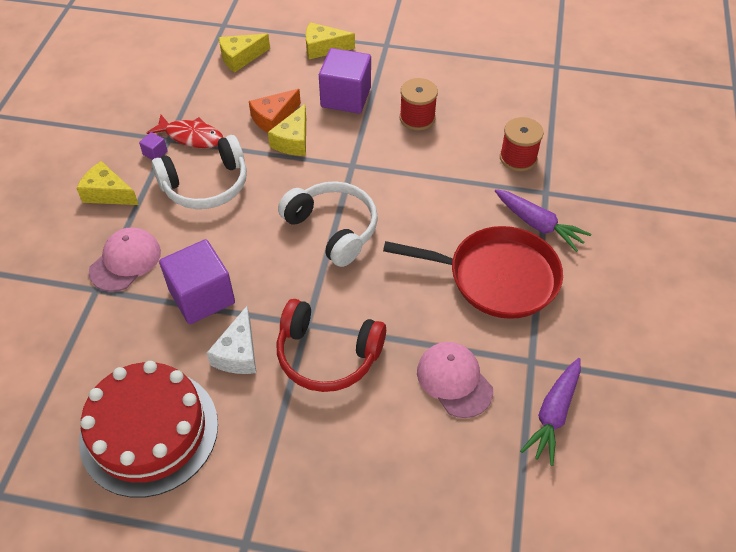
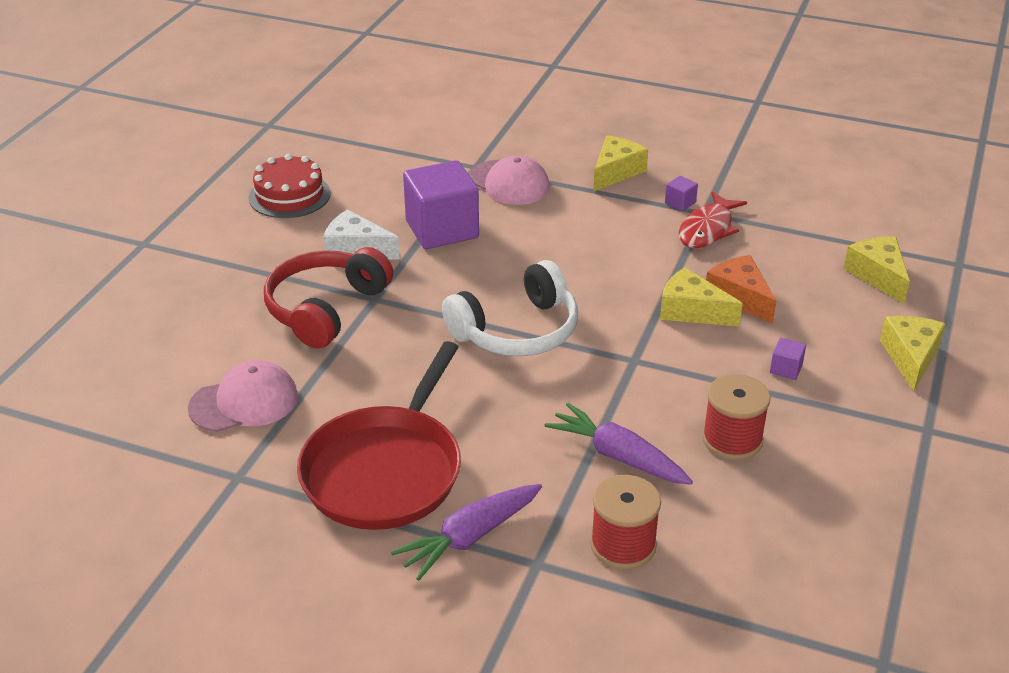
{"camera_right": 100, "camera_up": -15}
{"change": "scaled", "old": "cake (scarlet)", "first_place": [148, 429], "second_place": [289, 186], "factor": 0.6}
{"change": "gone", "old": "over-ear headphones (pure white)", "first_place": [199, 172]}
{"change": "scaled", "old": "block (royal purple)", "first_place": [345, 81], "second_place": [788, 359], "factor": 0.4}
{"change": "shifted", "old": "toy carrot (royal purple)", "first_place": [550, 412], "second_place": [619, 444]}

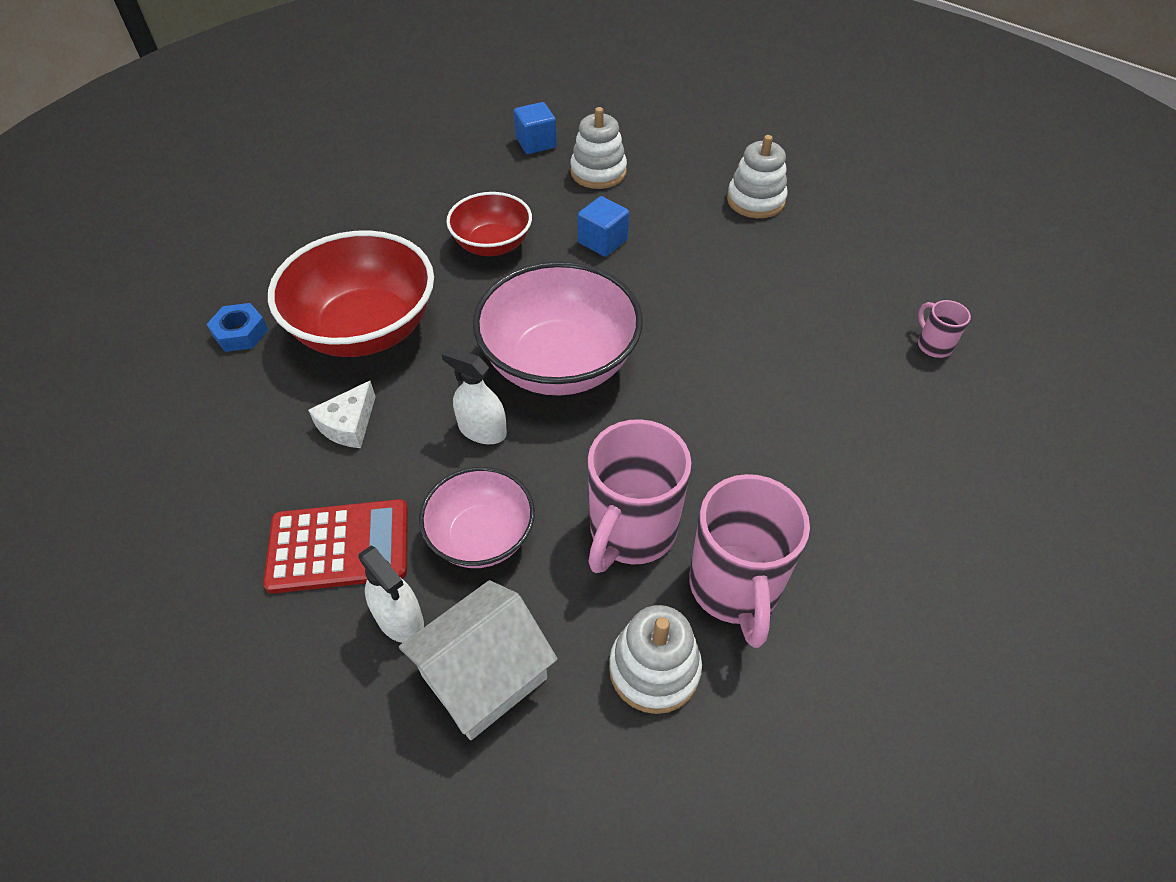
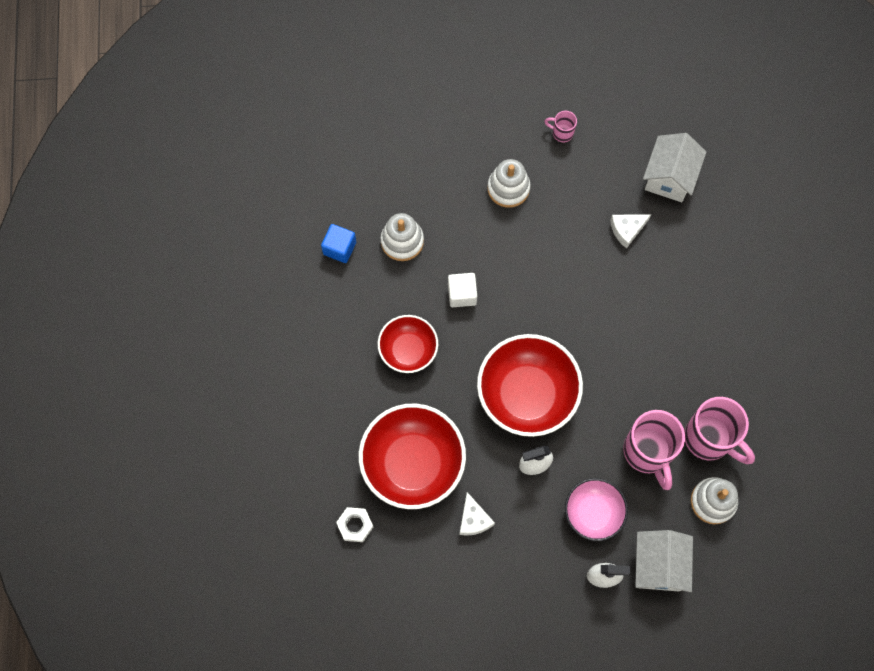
{"camera_right": -45, "camera_up": 20}
{"change": "repainted", "old": "hex nut (cobalt)", "new": "hex nut (pure white)", "first_place": [237, 327], "second_place": [354, 524]}
{"change": "gone", "old": "adding machine (scarlet)", "first_place": [335, 546]}
{"change": "repainted", "old": "deep dish (pink)", "new": "deep dish (scarlet)", "first_place": [558, 328], "second_place": [530, 385]}
{"change": "repainted", "old": "block (cobalt)", "new": "block (pure white)", "first_place": [603, 226], "second_place": [462, 290]}
{"change": "shifted", "old": "mug (pink)", "first_place": [944, 329], "second_place": [561, 126]}
{"change": "new", "new": "cheese wedge (pure white)", "second_place": [630, 231]}
{"change": "new", "new": "toy house (pure white)", "second_place": [674, 167]}

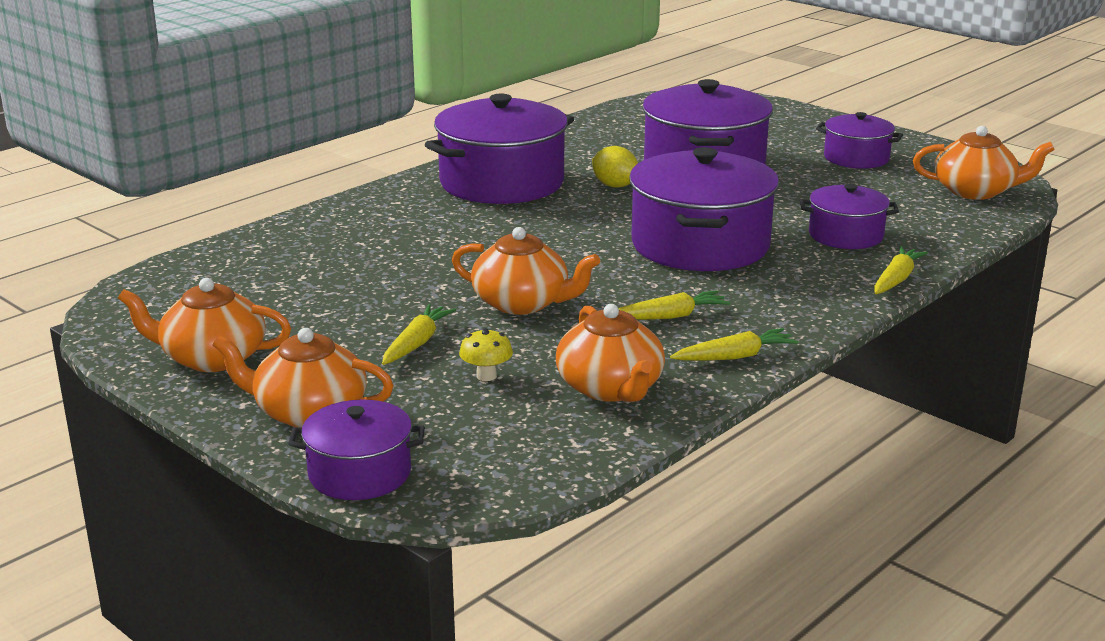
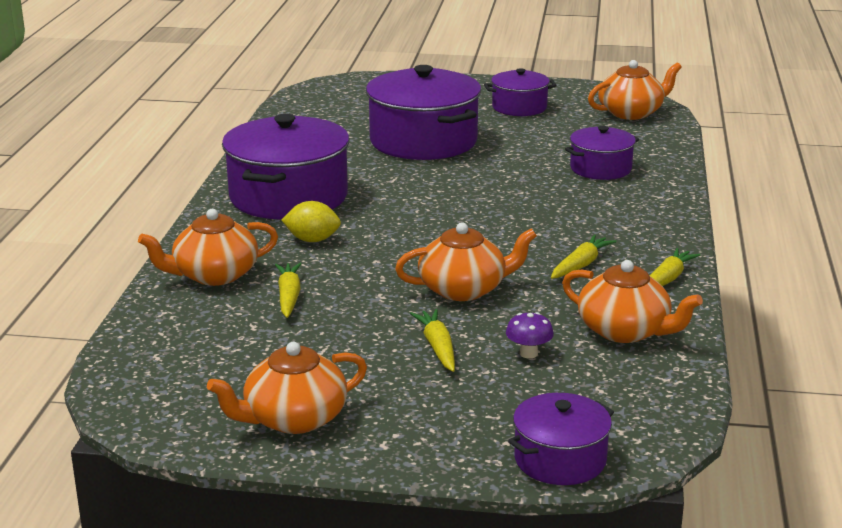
{"camera_right": -35, "camera_up": 0}
{"change": "shifted", "old": "china teapot (orange-coloured)", "first_place": [303, 377], "second_place": [208, 247]}
{"change": "repainted", "old": "mushroom (golden)", "new": "mushroom (royal purple)", "first_place": [486, 354], "second_place": [530, 335]}
{"change": "shifted", "old": "toy lemon (golden)", "first_place": [615, 167], "second_place": [311, 221]}
{"change": "gone", "old": "stockpot (royal purple)", "first_place": [704, 209]}
{"change": "shifted", "old": "toy carrot (golden)", "first_place": [901, 270], "second_place": [288, 290]}

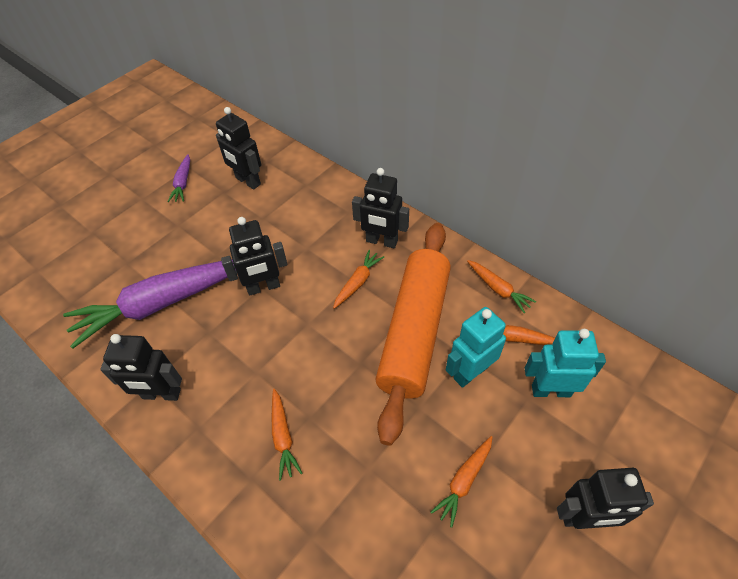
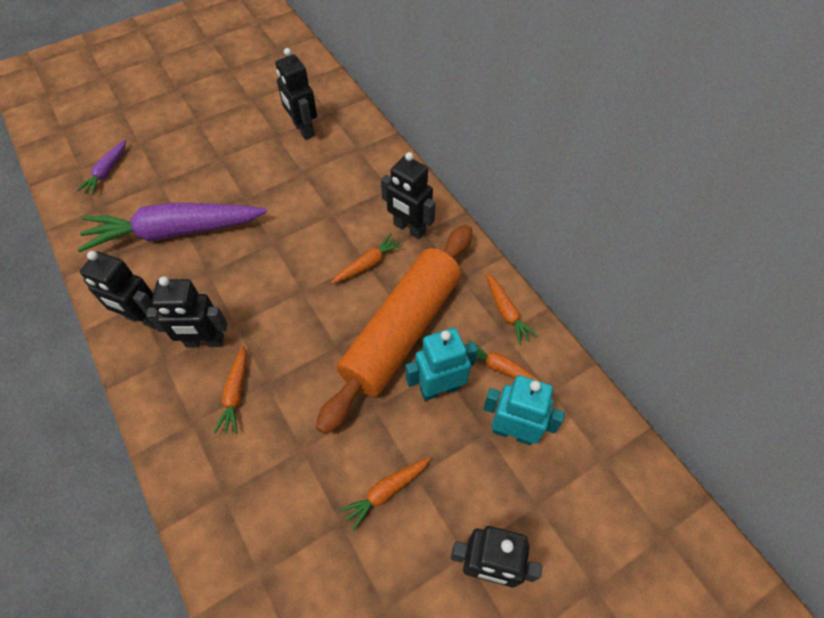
{"camera_right": 15, "camera_up": 5}
{"change": "shifted", "old": "toy carrot (royal purple)", "first_place": [178, 178], "second_place": [101, 167]}
{"change": "shifted", "old": "robot (jet-black)", "first_place": [254, 256], "second_place": [187, 311]}

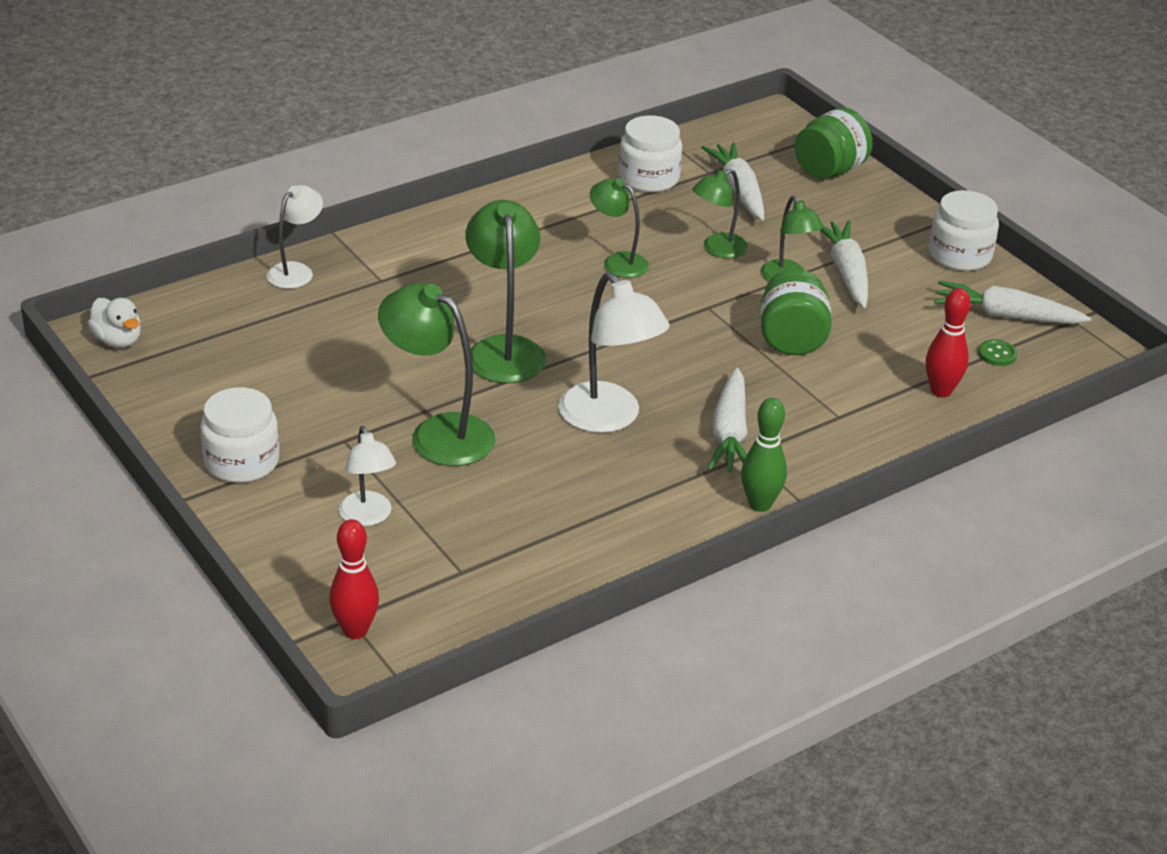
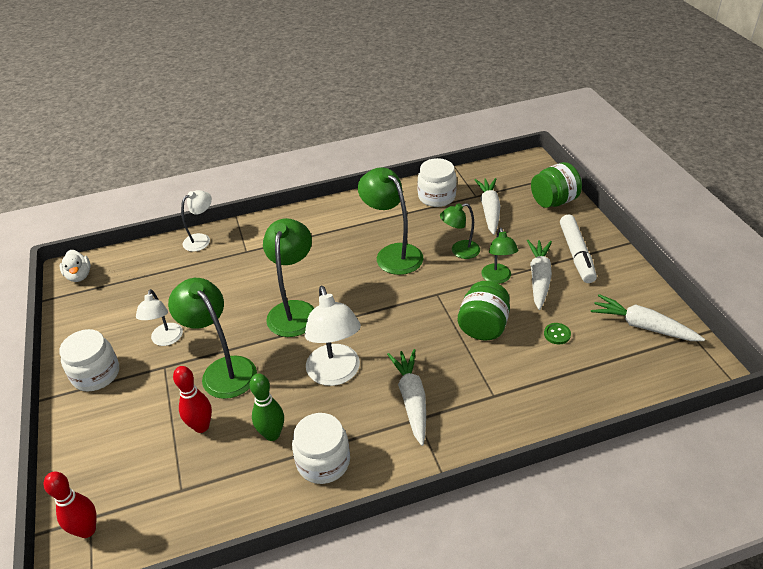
{"camera_right": 20, "camera_up": 5}
{"change": "shifted", "old": "lamp (pure white)", "first_place": [367, 476], "second_place": [159, 317]}
{"change": "scaled", "old": "lamp (green)", "first_place": [619, 228], "second_place": [390, 221], "factor": 1.64}
{"change": "rotated", "old": "toy carrot (pure white)", "first_place": [727, 419], "second_place": [406, 397], "degrees": 150}
{"change": "shifted", "old": "skittle (green)", "first_place": [764, 455], "second_place": [267, 407]}
{"change": "shifted", "old": "skittle (scarlet)", "first_place": [948, 343], "second_place": [192, 399]}
{"change": "shifted", "old": "jam jar (pure white)", "first_place": [964, 230], "second_place": [321, 448]}
{"change": "shifted", "old": "shirt button (green)", "first_place": [997, 352], "second_place": [557, 333]}
{"change": "new", "new": "marker pen (pure white)", "second_place": [578, 249]}

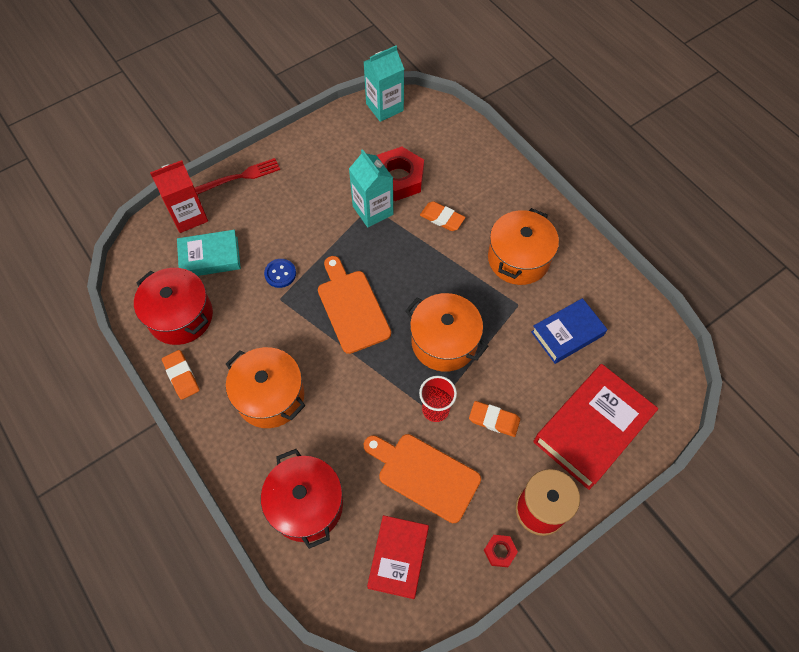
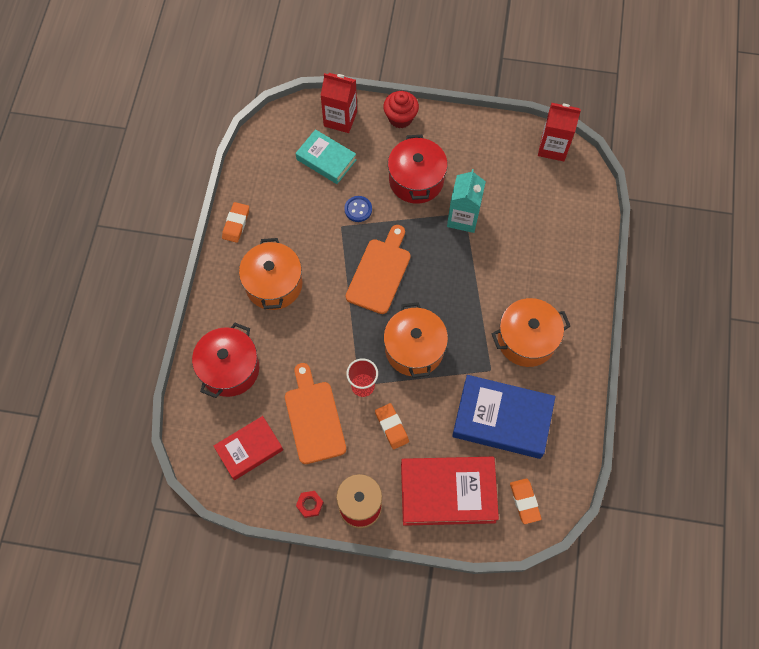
{"camera_right": 45, "camera_up": 5}
{"change": "shifted", "old": "stockpot (scarlet)", "first_place": [173, 306], "second_place": [418, 169]}
{"change": "swapped", "old": "fork (scarlet)", "new": "fairy cake (scarlet)", "first_place": [237, 176], "second_place": [401, 109]}
{"change": "repainted", "old": "juice carton (turquoise)", "new": "juice carton (scarlet)", "first_place": [384, 84], "second_place": [559, 132]}
{"change": "gone", "old": "hex nut (scarlet)", "first_place": [400, 173]}
{"change": "shifted", "old": "gum eraser (orange-coloured)", "first_place": [442, 216], "second_place": [525, 501]}
{"change": "scaled", "old": "hardback (cobalt)", "first_place": [569, 331], "second_place": [504, 417], "factor": 1.6}

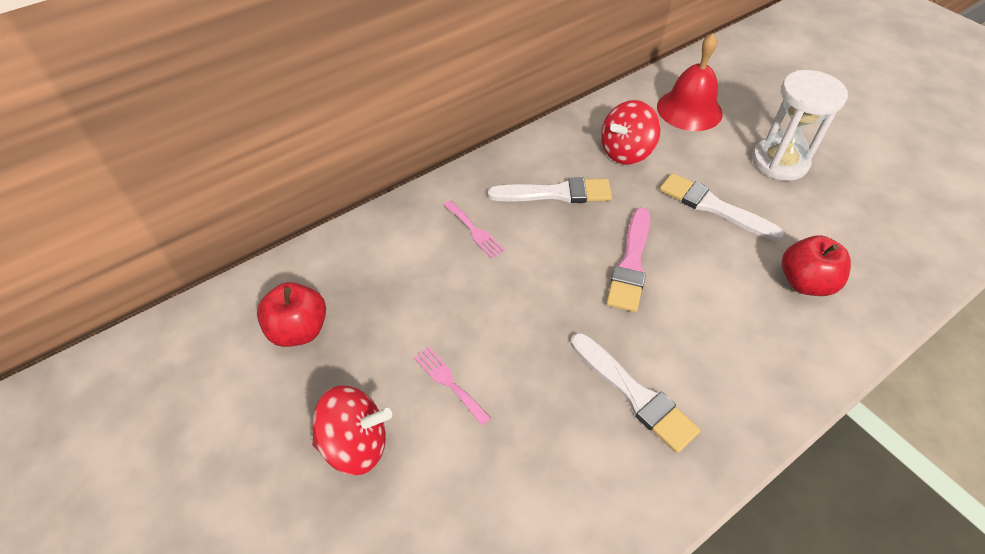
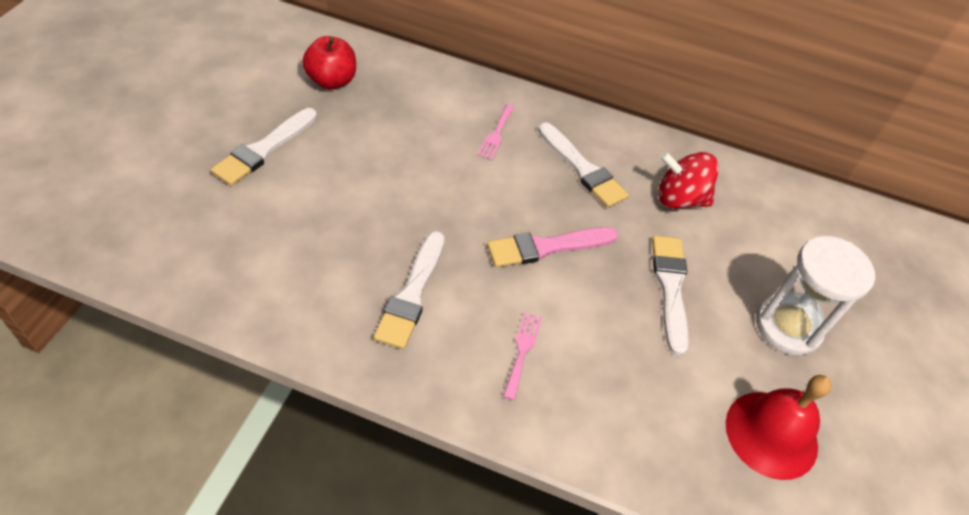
{"camera_right": 50, "camera_up": 0}
{"change": "swapped", "old": "spinning top (scarlet)", "new": "paintbrush (pure white)", "first_place": [352, 430], "second_place": [264, 147]}
{"change": "shifted", "old": "fork (pink)", "first_place": [452, 386], "second_place": [522, 356]}
{"change": "shifted", "old": "bell (scarlet)", "first_place": [690, 82], "second_place": [779, 427]}
{"change": "gone", "old": "apple fruit (scarlet)", "first_place": [816, 265]}

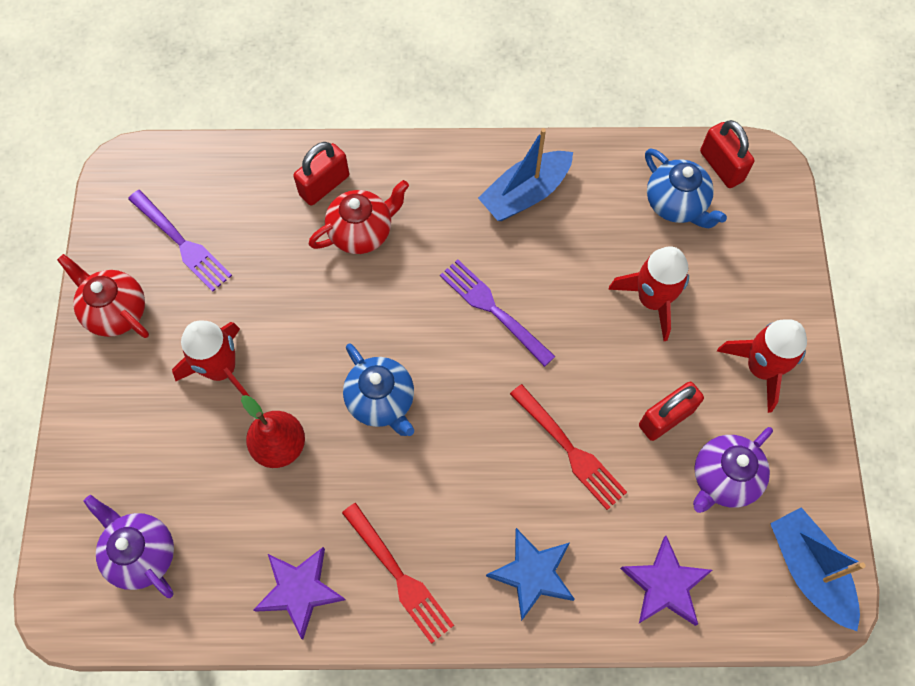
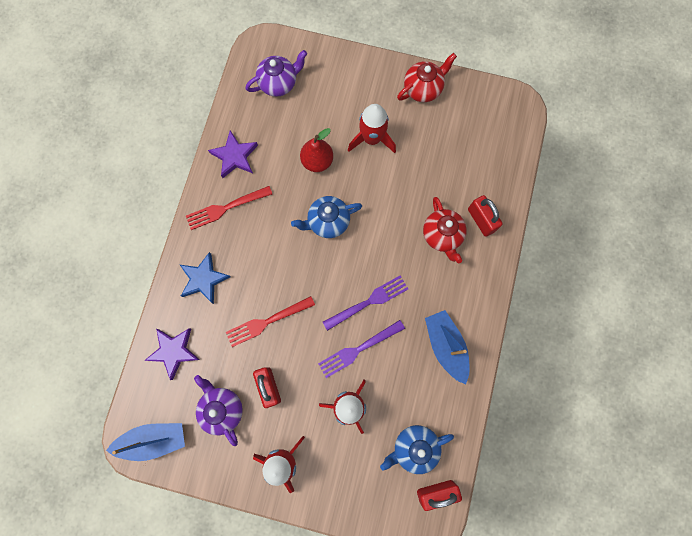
{"camera_right": 105, "camera_up": 10}
{"change": "shifted", "old": "fork (royal purple)", "first_place": [180, 241], "second_place": [361, 349]}

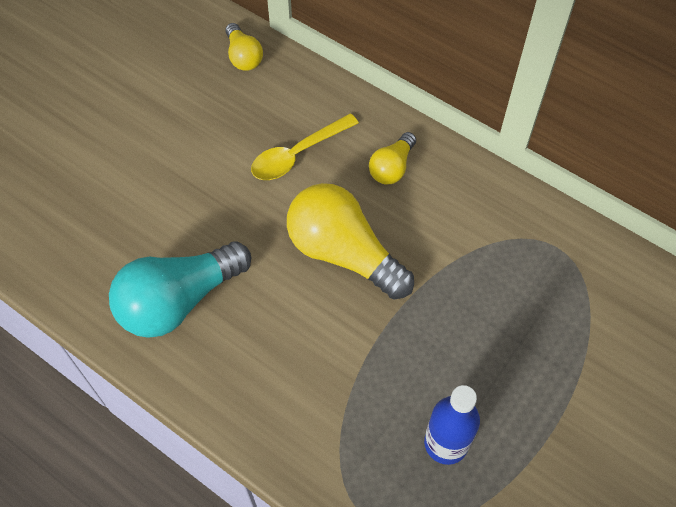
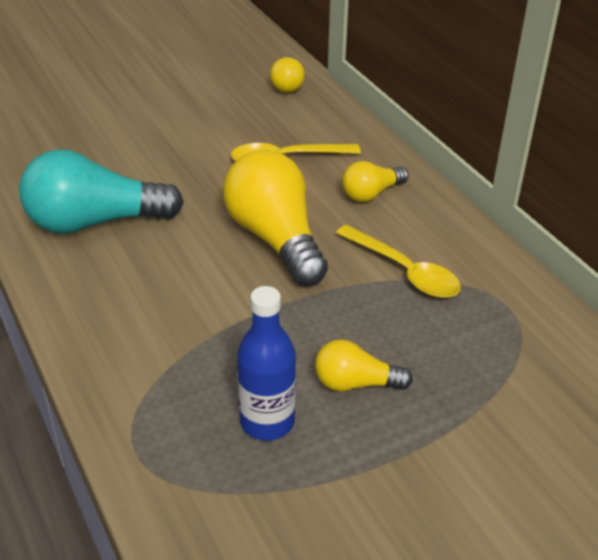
{"camera_right": 25, "camera_up": -20}
{"change": "new", "new": "bulb (golden)", "second_place": [364, 365]}
{"change": "new", "new": "tablespoon (golden)", "second_place": [398, 261]}

